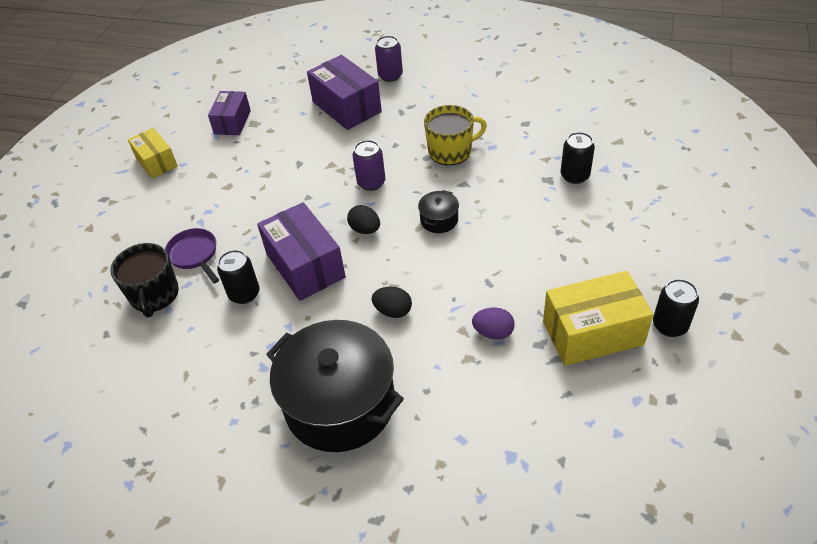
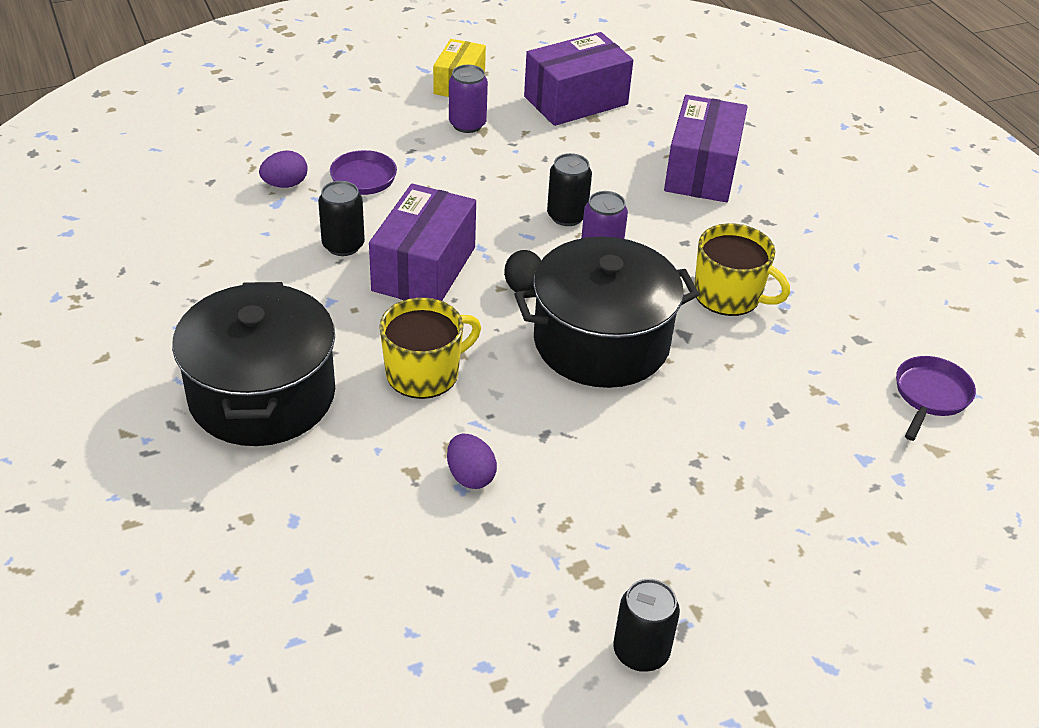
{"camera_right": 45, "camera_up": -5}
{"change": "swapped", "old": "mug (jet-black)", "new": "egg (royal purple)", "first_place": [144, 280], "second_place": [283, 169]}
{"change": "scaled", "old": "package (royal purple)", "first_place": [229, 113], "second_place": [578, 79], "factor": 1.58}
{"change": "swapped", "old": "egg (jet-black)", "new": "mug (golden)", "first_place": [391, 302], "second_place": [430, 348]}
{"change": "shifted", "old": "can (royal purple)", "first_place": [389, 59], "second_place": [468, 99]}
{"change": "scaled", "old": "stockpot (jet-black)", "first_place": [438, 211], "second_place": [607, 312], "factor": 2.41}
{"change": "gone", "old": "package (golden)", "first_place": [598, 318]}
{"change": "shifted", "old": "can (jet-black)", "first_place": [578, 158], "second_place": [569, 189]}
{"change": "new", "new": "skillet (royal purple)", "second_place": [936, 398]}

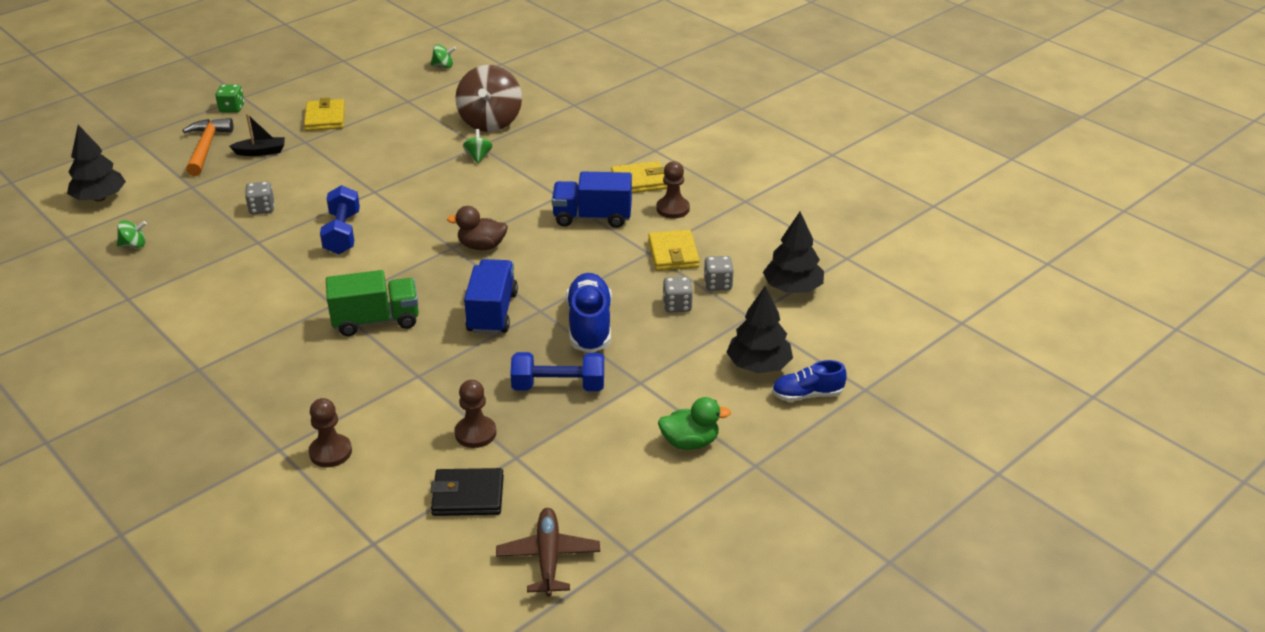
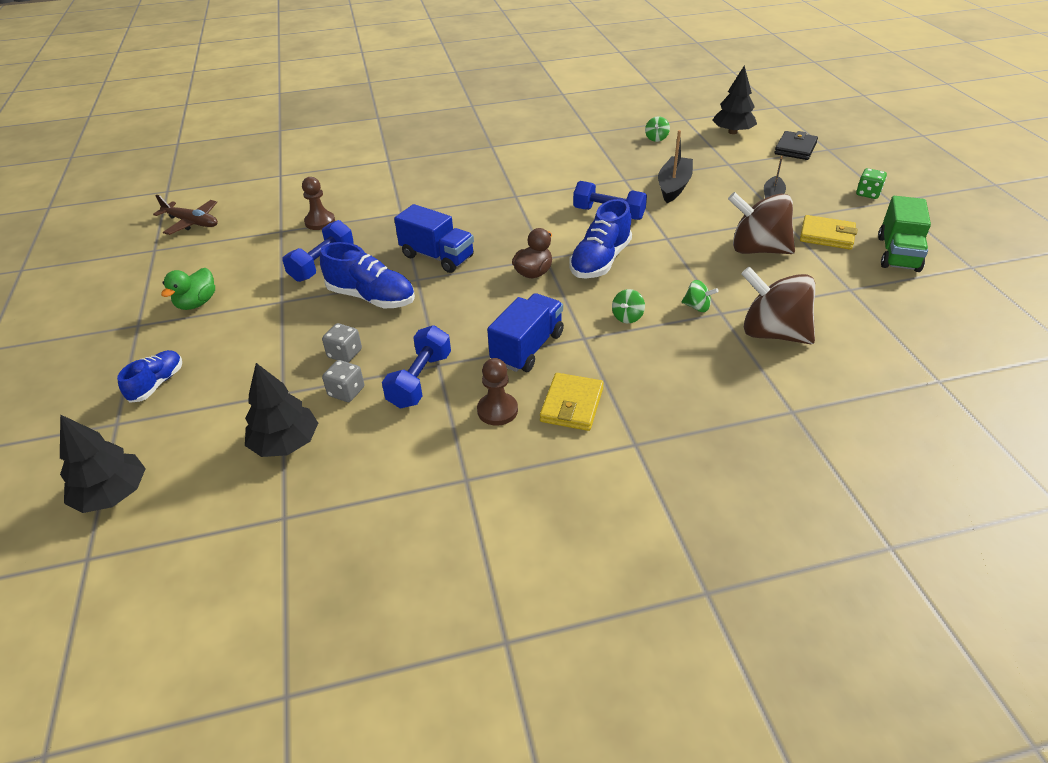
{"camera_right": 120, "camera_up": 5}
{"change": "gone", "old": "hammer (orange-coloured)", "first_place": [208, 147]}
{"change": "swapped", "old": "die (gray)", "new": "boat (jet-black)", "first_place": [259, 198], "second_place": [675, 166]}
{"change": "gone", "old": "pawn (dark brown)", "first_place": [330, 432]}
{"change": "shifted", "old": "lorry (green)", "first_place": [372, 303], "second_place": [904, 234]}
{"change": "shifted", "old": "spinning top (green)", "first_place": [443, 56], "second_place": [628, 306]}
{"change": "shifted", "old": "billfold (jet-black)", "first_place": [467, 492], "second_place": [796, 145]}
{"change": "swapped", "old": "billfold (golden)", "new": "hand weight (cobalt)", "first_place": [674, 250], "second_place": [416, 367]}
{"change": "shifted", "old": "fir tree (jet-black)", "first_place": [759, 329], "second_place": [103, 463]}
{"change": "new", "new": "sneaker (cobalt)", "second_place": [600, 238]}
{"change": "new", "new": "spinning top (dark brown)", "second_place": [761, 223]}

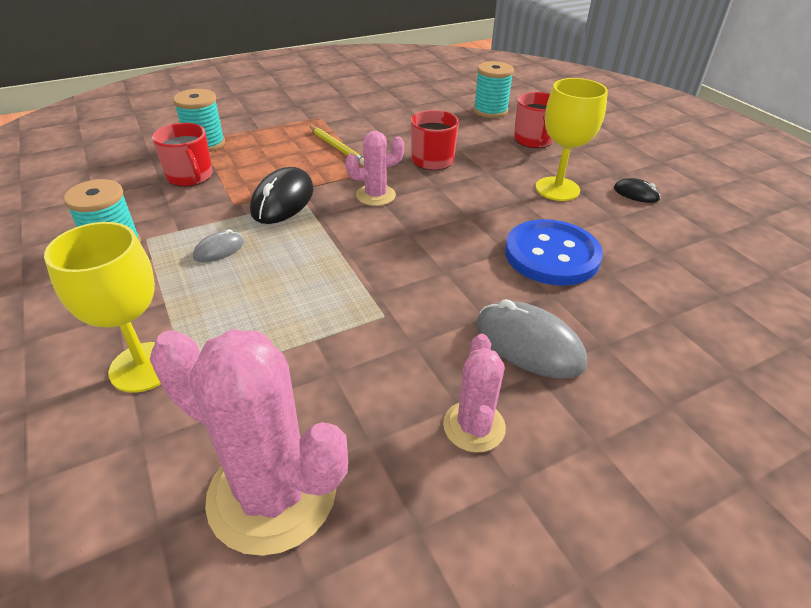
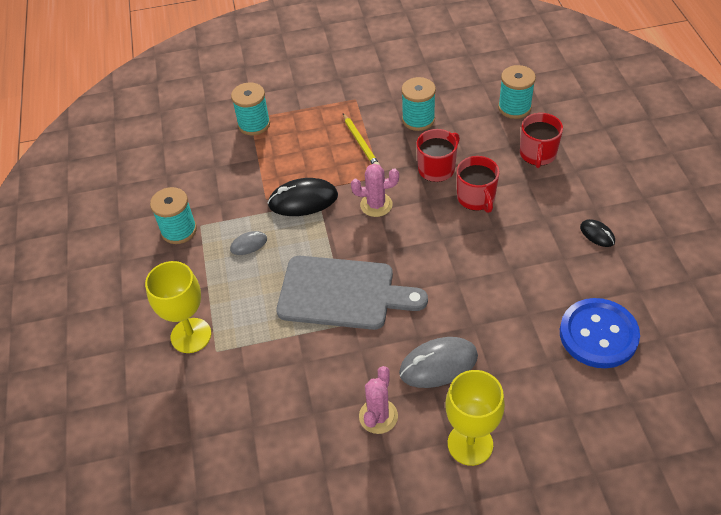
{"camera_right": 20, "camera_up": 10}
{"change": "gone", "old": "saguaro cactus (pink)", "first_place": [249, 442]}
{"change": "shifted", "old": "mug (scarlet)", "first_place": [182, 155], "second_place": [478, 184]}
{"change": "rotated", "old": "PC mouse (jet-black)", "first_place": [282, 195], "second_place": [303, 197], "degrees": 45}
{"change": "rotated", "old": "PC mouse (gray)", "first_place": [532, 339], "second_place": [438, 362], "degrees": -75}
{"change": "shifted", "old": "shirt button (cobalt)", "first_place": [554, 252], "second_place": [600, 333]}
{"change": "shifted", "old": "wine glass (golden)", "first_place": [571, 139], "second_place": [475, 418]}
{"change": "new", "new": "bread board (gray)", "second_place": [352, 293]}
{"change": "new", "new": "reel of thread (turquoise)", "second_place": [418, 104]}

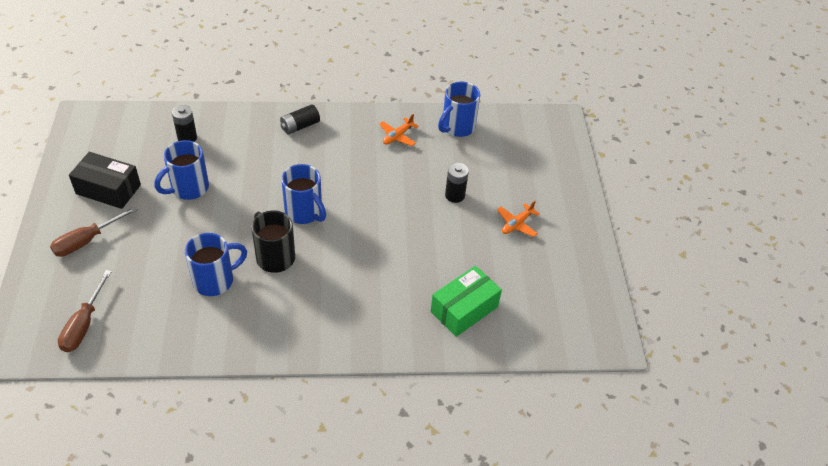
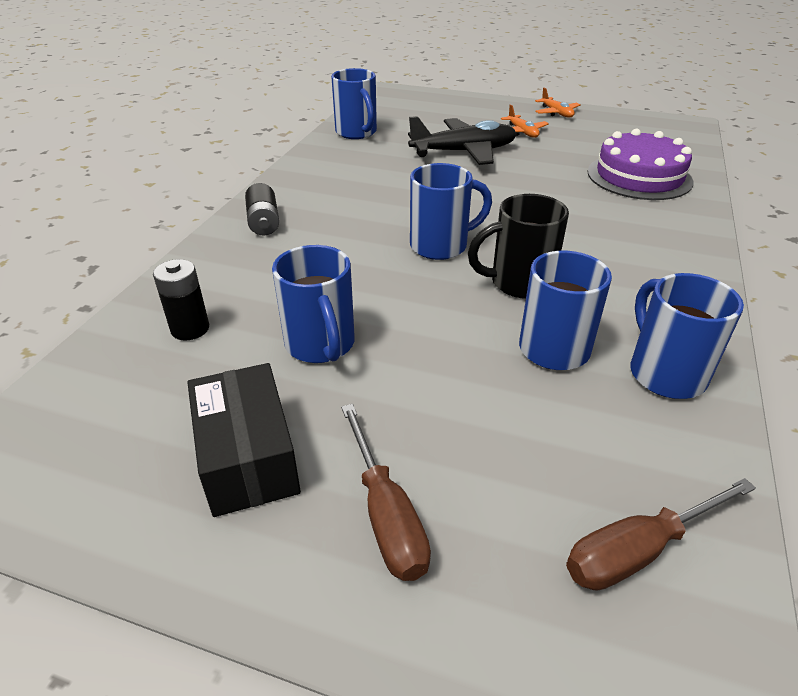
{"camera_right": -65, "camera_up": -10}
{"change": "rotated", "old": "hand screwdriver (dark brown)", "first_place": [85, 311], "second_place": [661, 534], "degrees": 120}
{"change": "rotated", "old": "package (jet-black)", "first_place": [105, 180], "second_place": [244, 440], "degrees": -60}
{"change": "shifted", "old": "toy plane (orange-coloured)", "first_place": [399, 130], "second_place": [558, 102]}
{"change": "swapped", "old": "package (green)", "new": "cake (royal purple)", "first_place": [466, 301], "second_place": [640, 164]}
{"change": "swapped", "old": "battery (jet-black)", "new": "toy plane (jet-black)", "first_place": [457, 183], "second_place": [462, 140]}
{"change": "new", "new": "mug (cobalt)", "second_place": [687, 336]}

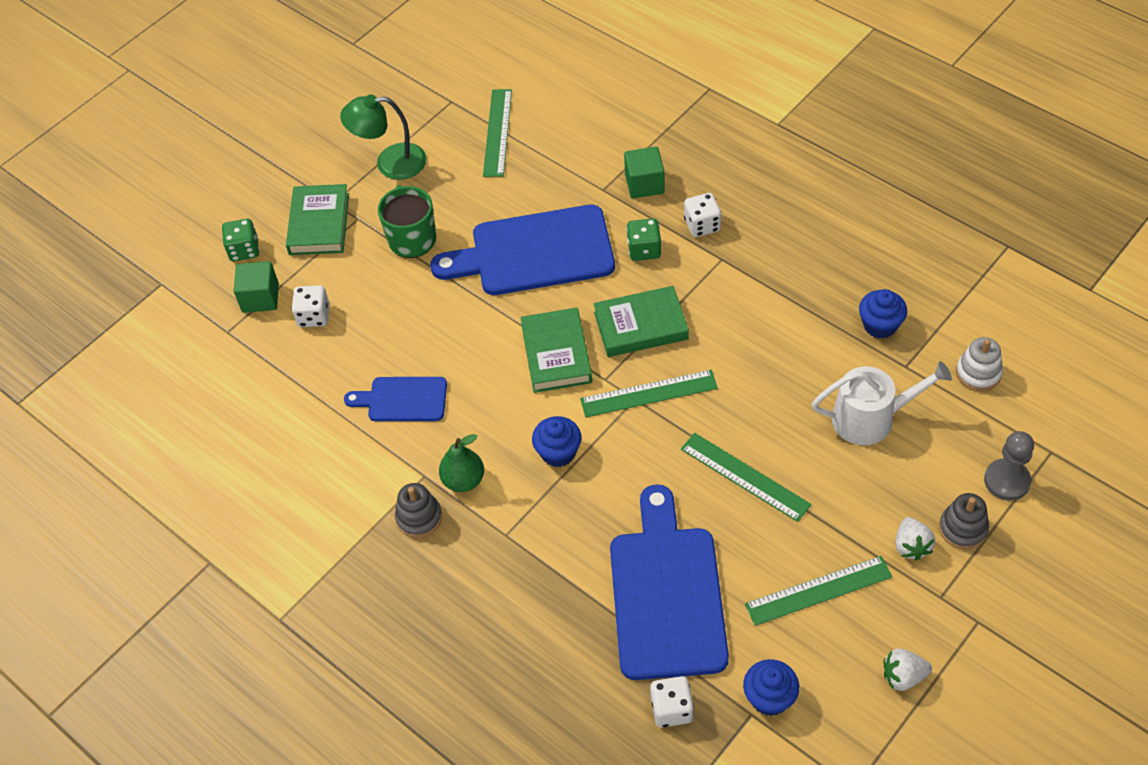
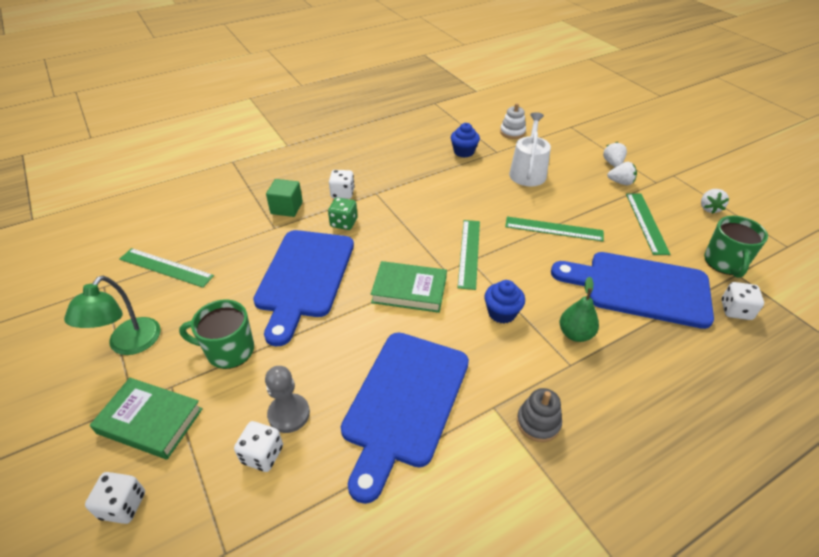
{"camera_right": -75, "camera_up": -10}
{"change": "repainted", "old": "die (green)", "new": "die (pure white)", "first_place": [240, 240], "second_place": [115, 498]}
{"change": "gone", "old": "block (green)", "first_place": [256, 287]}
{"change": "scaled", "old": "bread board (cobalt)", "first_place": [395, 399], "second_place": [405, 418], "factor": 1.88}
{"change": "shifted", "old": "pear (green)", "first_place": [461, 463], "second_place": [579, 309]}
{"change": "gone", "old": "hardback (green)", "first_place": [641, 321]}
{"change": "rotated", "old": "measuring stick (green)", "first_place": [746, 477], "second_place": [554, 229], "degrees": 45}
{"change": "swapped", "old": "fairy cake (cobalt)", "new": "mug (green)", "first_place": [771, 687], "second_place": [736, 247]}
{"change": "swapped", "old": "stacking toy (gray)", "new": "strawberry (pure white)", "first_place": [964, 521], "second_place": [615, 154]}
{"change": "shifted", "old": "pawn (gray)", "first_place": [1009, 466], "second_place": [287, 399]}

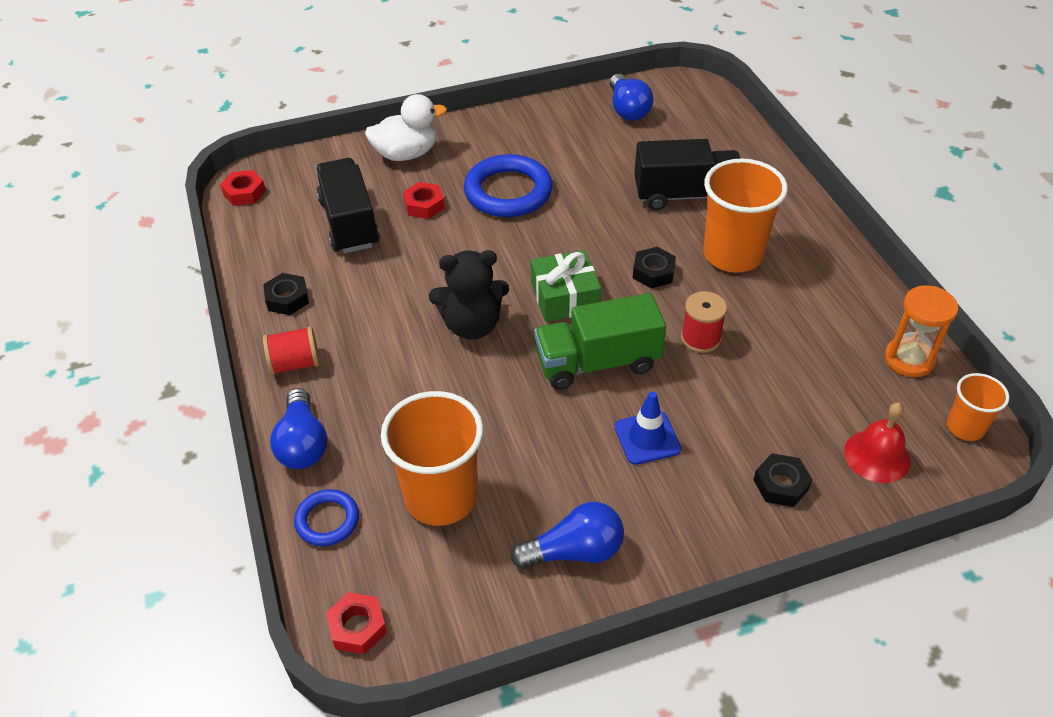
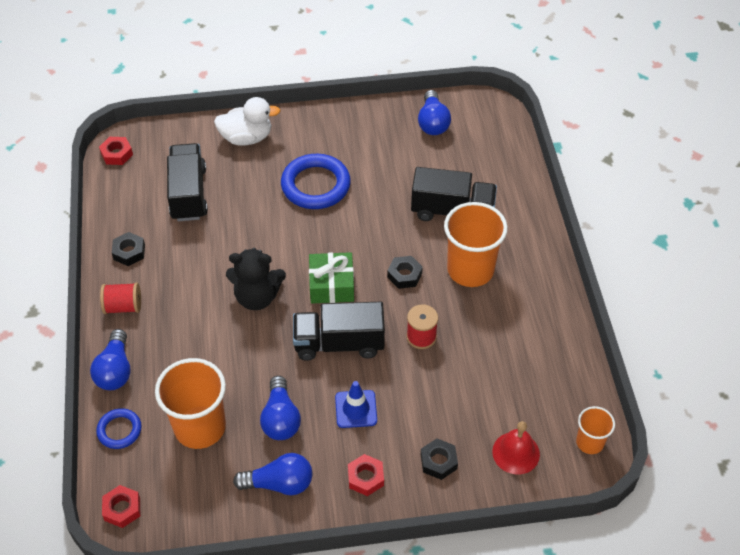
{"camera_right": 10, "camera_up": 5}
{"change": "shifted", "old": "hex nut (scarlet)", "first_place": [424, 200], "second_place": [366, 475]}
{"change": "repainted", "old": "lorry (green)", "new": "lorry (jet-black)", "first_place": [600, 341], "second_place": [339, 331]}
{"change": "gone", "old": "hourglass (orange-coloured)", "first_place": [921, 331]}
{"change": "new", "new": "bulb (cobalt)", "second_place": [280, 408]}

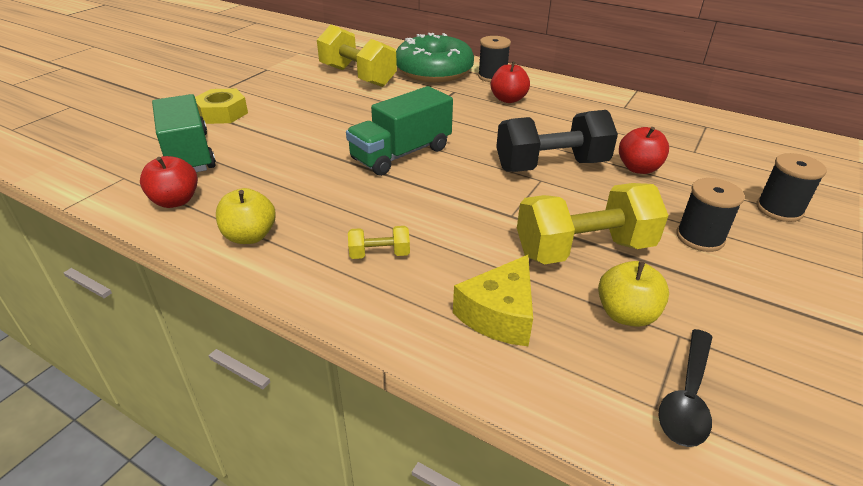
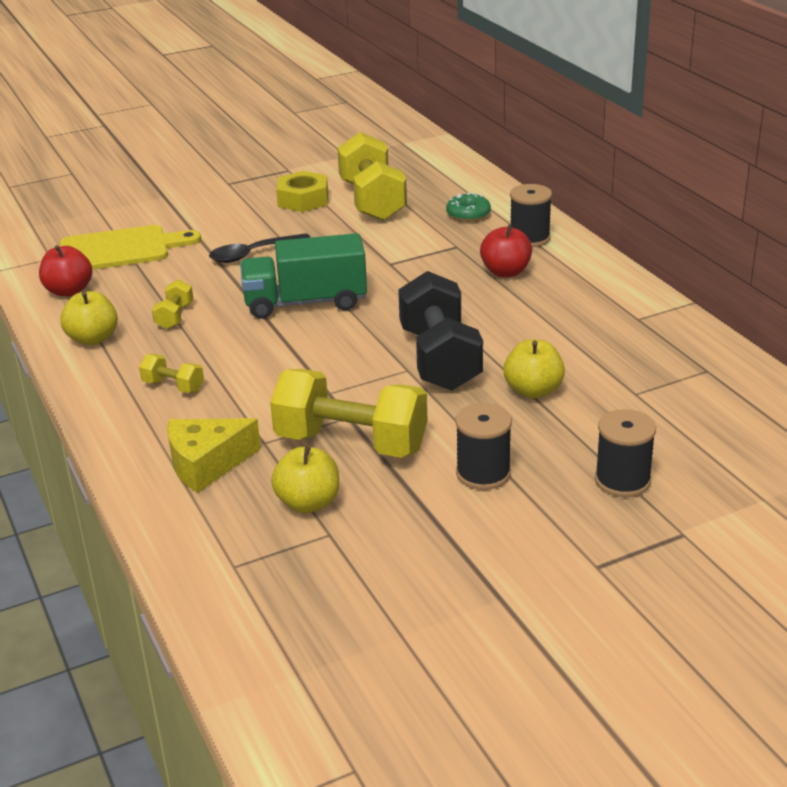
{"camera_right": 35, "camera_up": -5}
{"change": "swapped", "old": "lorry (green)", "new": "bread board (golden)", "first_place": [184, 133], "second_place": [130, 247]}
{"change": "shifted", "old": "hex nut (golden)", "first_place": [221, 106], "second_place": [302, 191]}
{"change": "scaled", "old": "glazed donut (green)", "first_place": [435, 57], "second_place": [468, 207], "factor": 0.42}
{"change": "rotated", "old": "hand weight (jet-black)", "first_place": [557, 141], "second_place": [440, 331], "degrees": 60}
{"change": "repainted", "old": "apple fruit (scarlet)", "new": "apple fruit (golden)", "first_place": [644, 150], "second_place": [534, 368]}
{"change": "shifted", "old": "tablespoon (jet-black)", "first_place": [685, 388], "second_place": [260, 248]}
{"change": "new", "new": "hand weight (golden)", "second_place": [172, 304]}

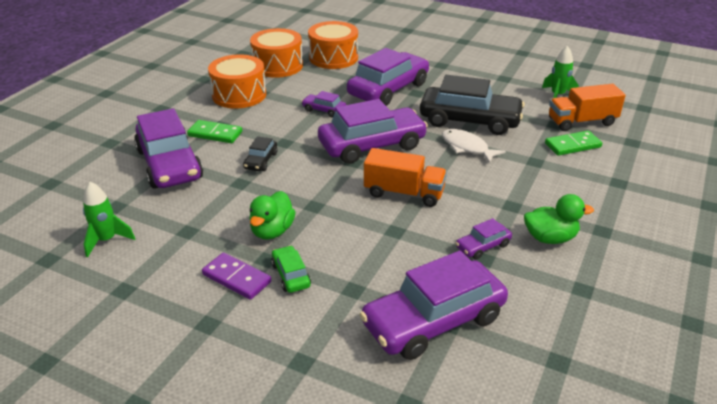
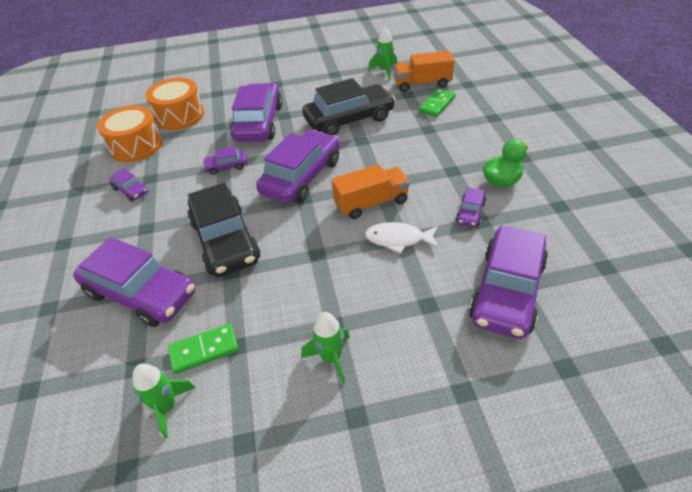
{"camera_right": -35, "camera_up": 10}
{"change": "shifted", "old": "domino (green)", "first_place": [214, 131], "second_place": [203, 349]}
{"change": "swapped", "old": "domino (royal purple)", "new": "toy rocket (green)", "first_place": [237, 276], "second_place": [325, 348]}
{"change": "swapped", "old": "drum (orange-coloured)", "new": "toy car (royal purple)", "first_place": [237, 81], "second_place": [128, 184]}
{"change": "scaled", "old": "toy car (jet-black)", "first_place": [260, 153], "second_place": [224, 230], "factor": 2.23}
{"change": "gone", "old": "duck (green)", "first_place": [272, 215]}
{"change": "gone", "old": "toy car (green)", "first_place": [291, 269]}
{"change": "shifted", "old": "fish (pure white)", "first_place": [474, 146], "second_place": [402, 238]}
{"change": "rotated", "old": "lorry (orange-coloured)", "first_place": [587, 107], "second_place": [424, 71], "degrees": 45}

